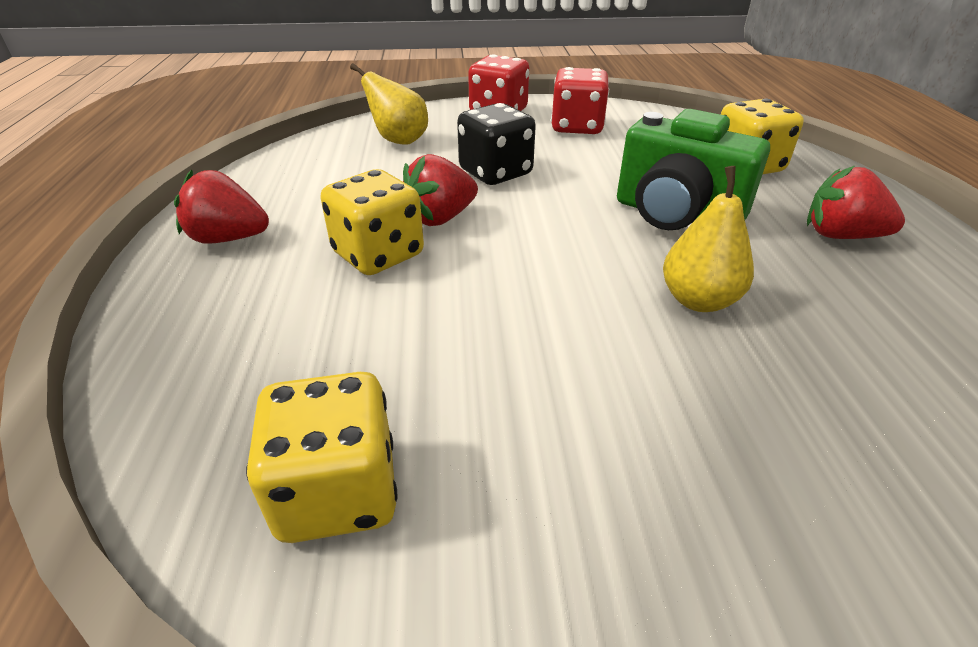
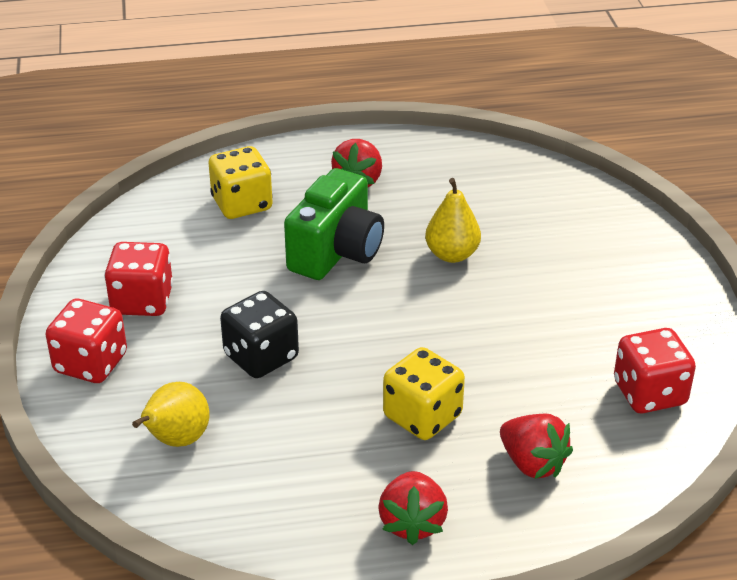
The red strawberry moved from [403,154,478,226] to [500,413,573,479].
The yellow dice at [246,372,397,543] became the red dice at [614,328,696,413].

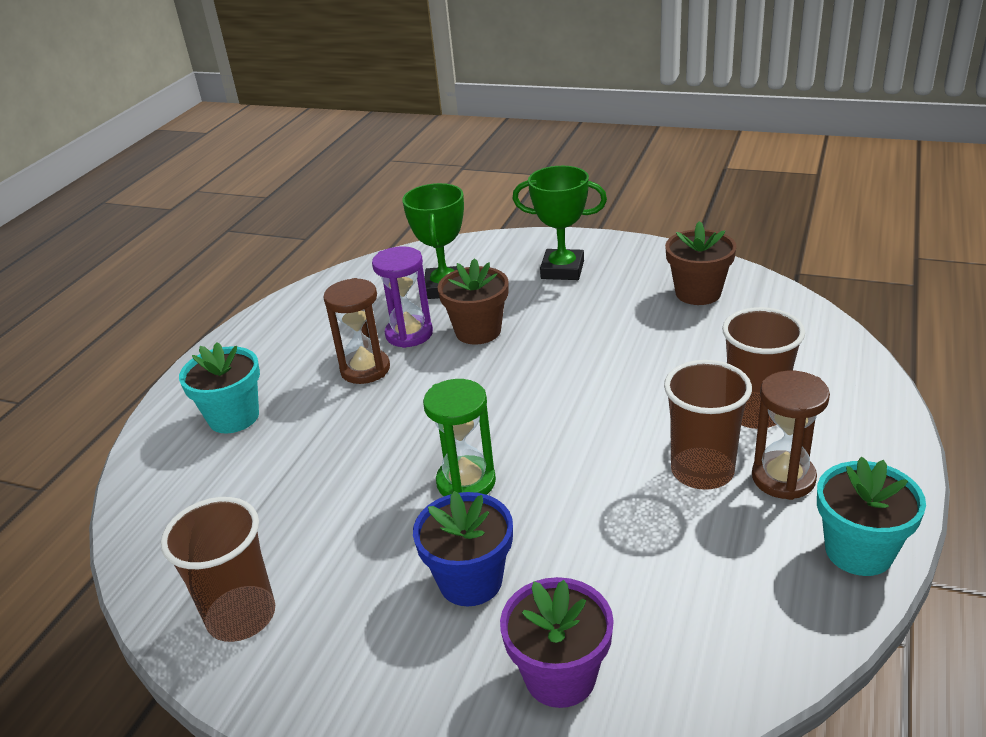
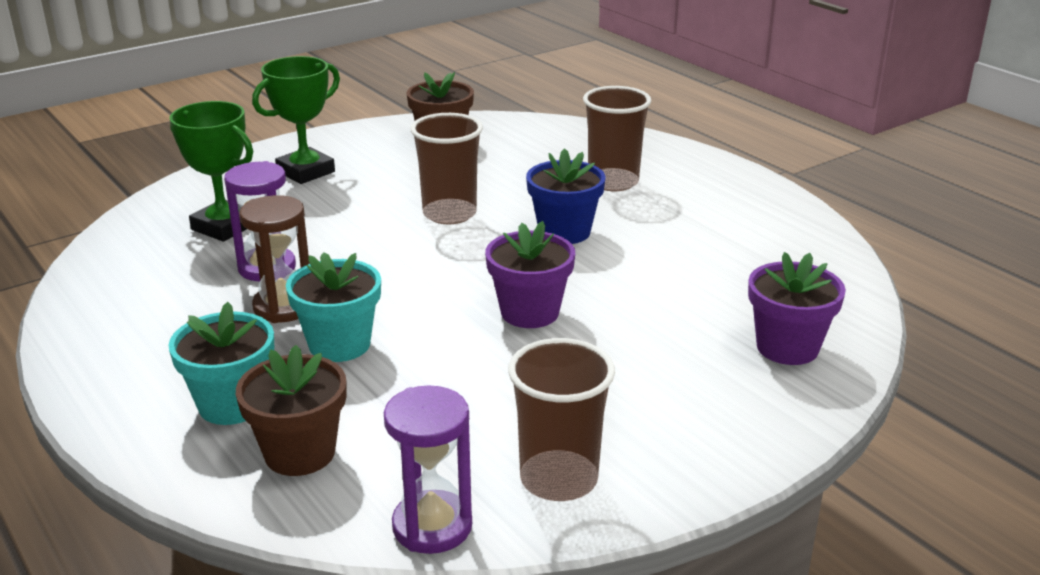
The brown flower pot moved from [438,258,509,344] to [236,345,347,476].
The brown cup moved from [664,360,752,490] to [411,113,483,224].
The brown hourglass at [752,370,830,500] disappeared.
The green hourglass at [423,379,496,496] was replaced by the purple flower pot at [485,221,575,328].
The turquoise flower pot moved from [817,457,926,576] to [286,252,381,362].
The blue flower pot moved from [413,491,513,606] to [526,148,606,244].
The purple hourglass at [384,385,472,554] appeared.

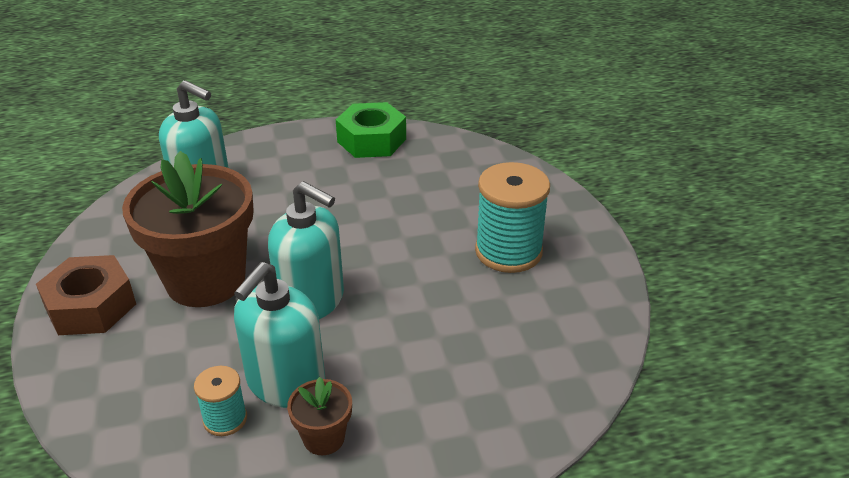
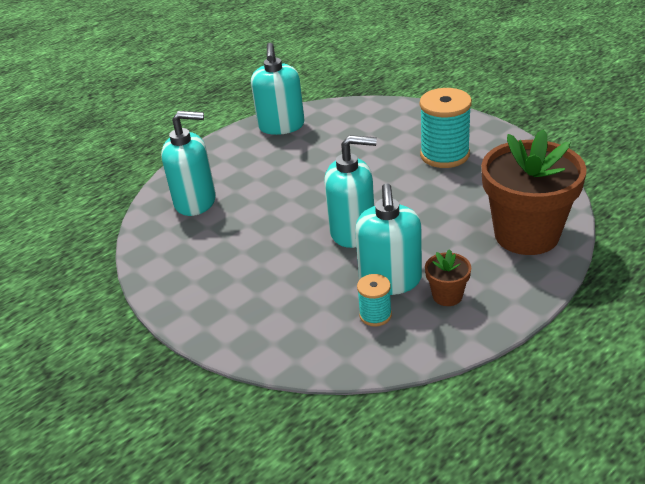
The green nut at [336,102,406,158] was replaced by the turquoise soap dispenser at [251,43,305,135].
The brown flower pot moved from [122,151,254,307] to [481,129,587,255].
The brown nut at [36,255,136,335] disappeared.

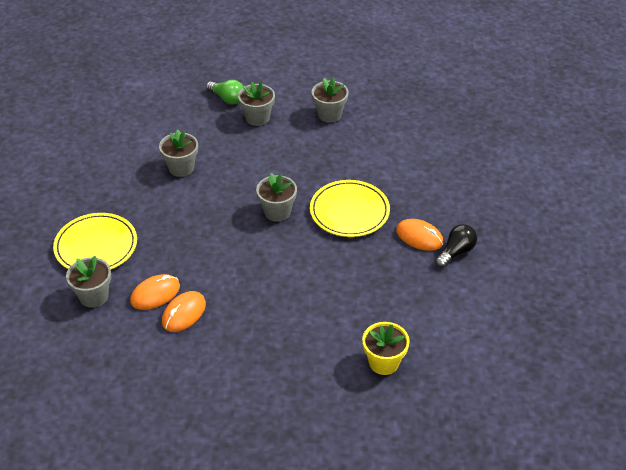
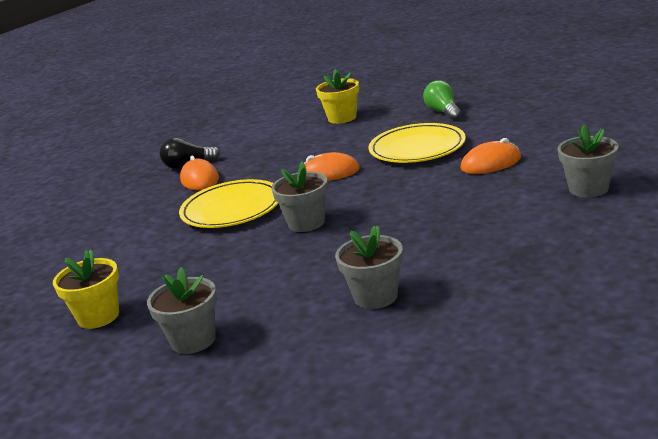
The grey flower pot at [312,77,349,123] became the yellow flower pot at [53,249,119,329].
The green light bulb moved from [206,80,243,104] to [423,80,461,120].
The yellow plate moved from [53,213,137,269] to [369,123,466,163].
The orange mouse moved from [130,274,180,310] to [304,152,360,181].

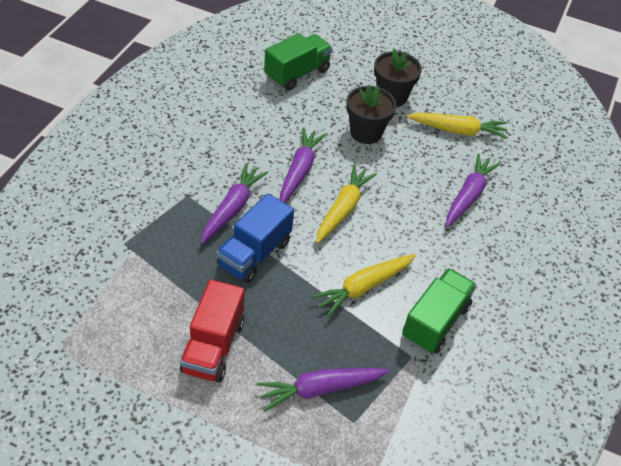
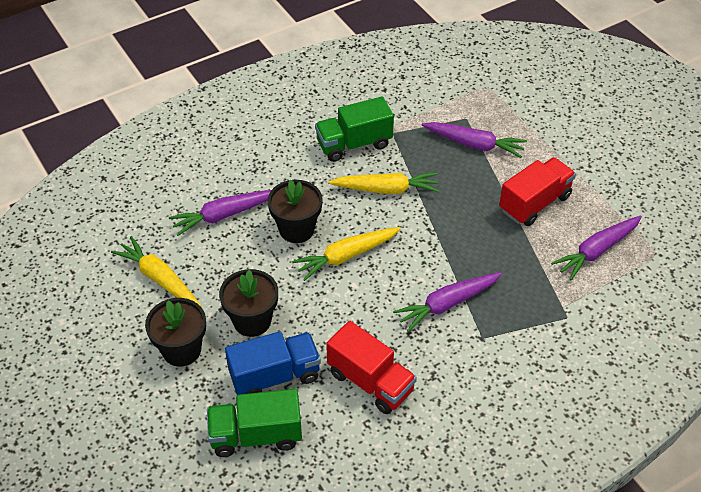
The purple carrot moved from [280,128,326,203] to [551,216,642,280].
The blue truck moved from [216,193,294,283] to [225,331,321,395].
The black flower pot at [268,179,323,243] appeared.
The red truck at [326,321,417,414] appeared.

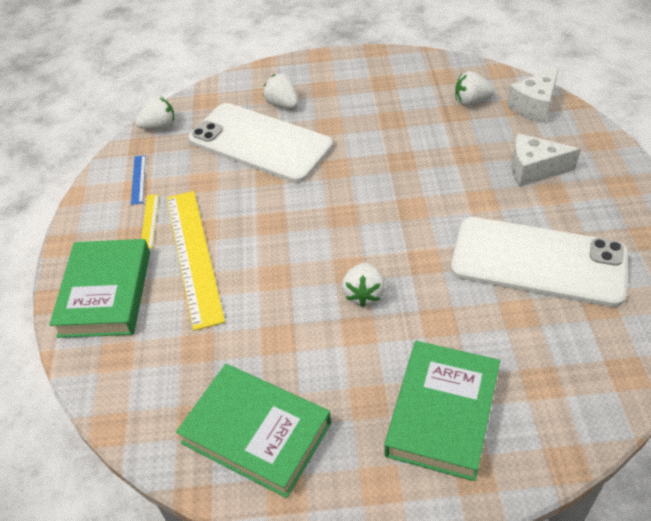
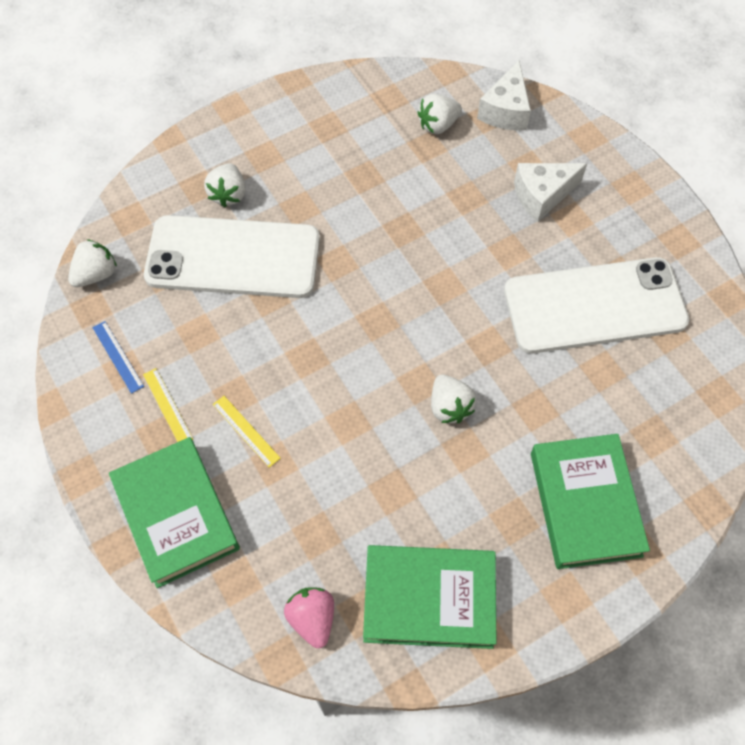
The white strawberry at [263,74,298,108] turned 105 degrees counterclockwise.
The yellow ruler at [167,191,225,331] changed to 0.43 times the size.
The pink strawberry at [284,587,334,648] appeared.

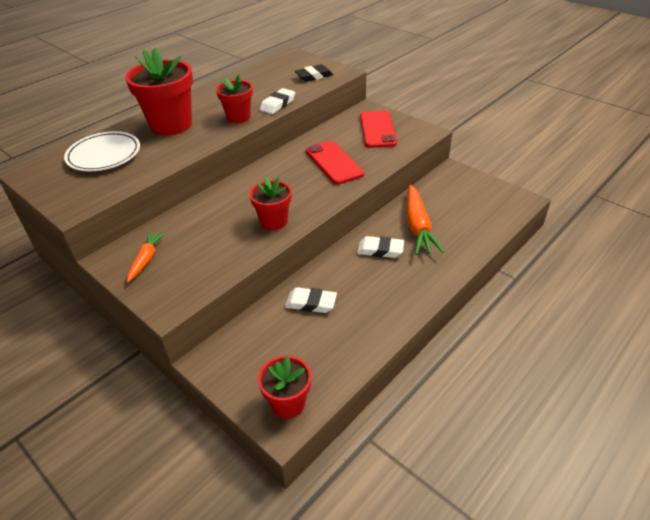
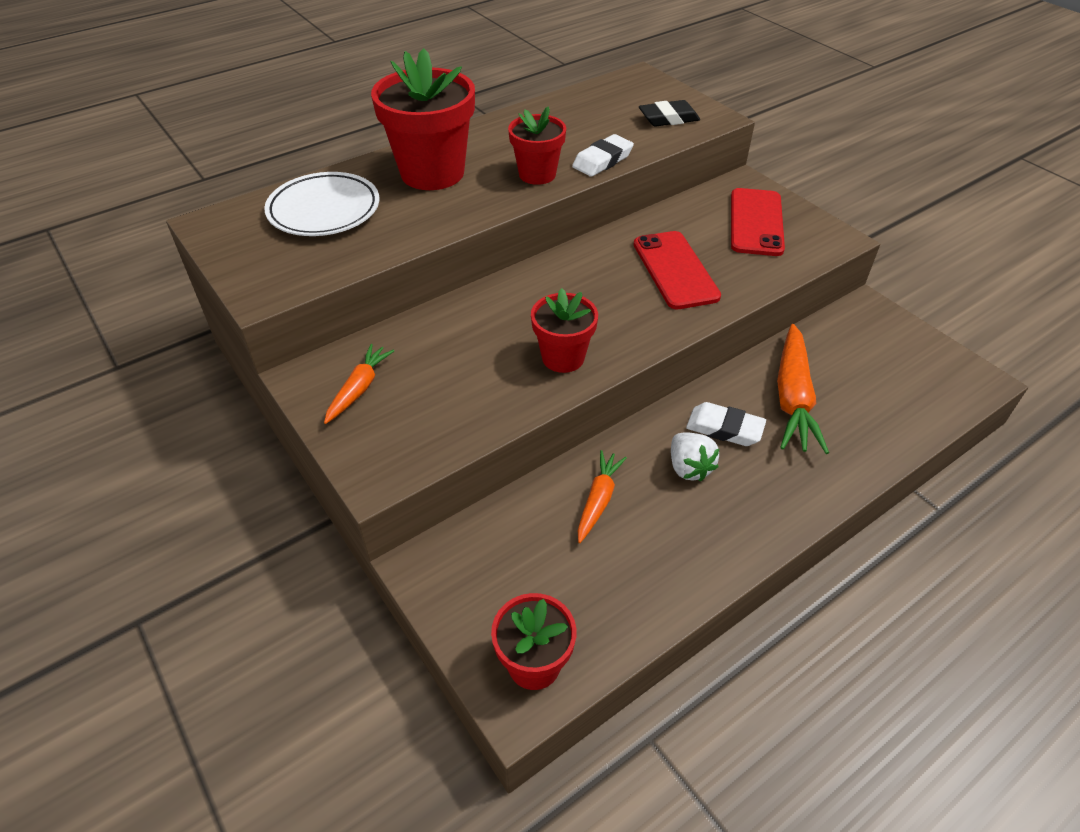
The white eraser at [285,287,337,313] was replaced by the orange carrot at [578,450,627,543].
The white strawberry at [671,432,719,482] appeared.

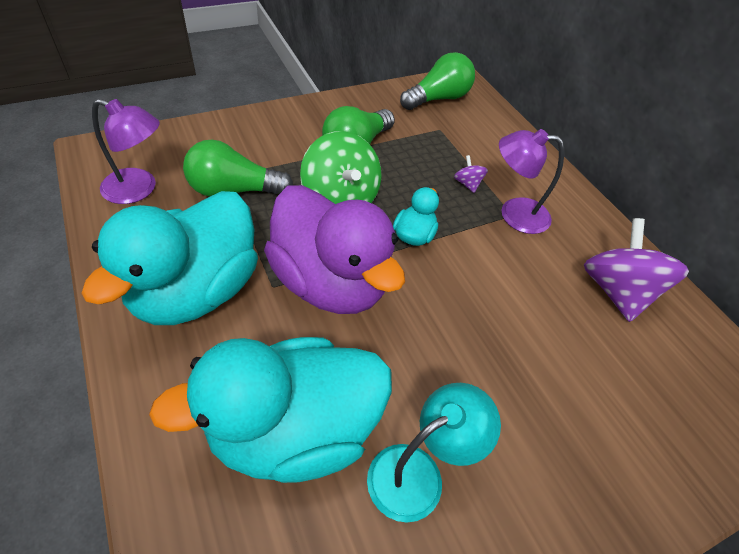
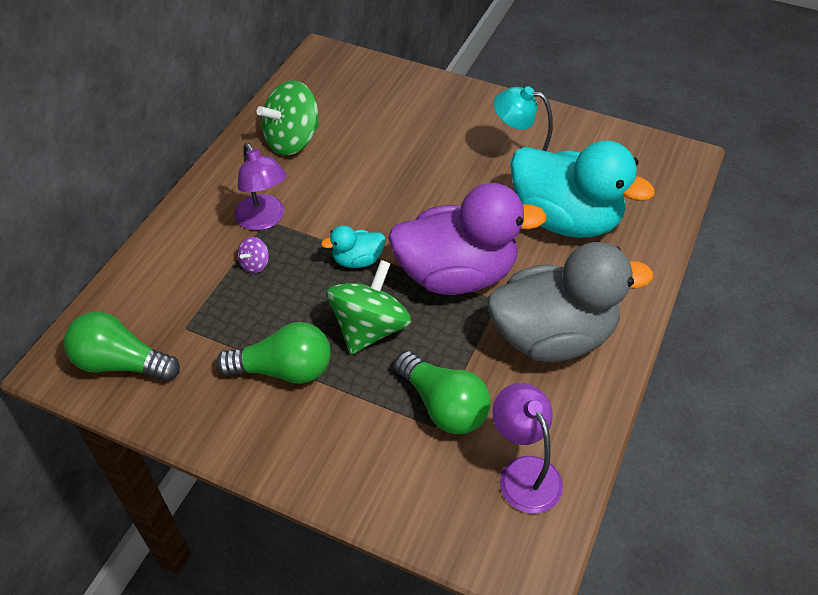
The purple duck at [264,185,405,314] turned 75 degrees clockwise.
The turquoise duck at [81,191,258,325] became the grey duck at [487,242,653,362].
The purple spinning top at [584,218,689,322] became the green spinning top at [257,80,319,155].

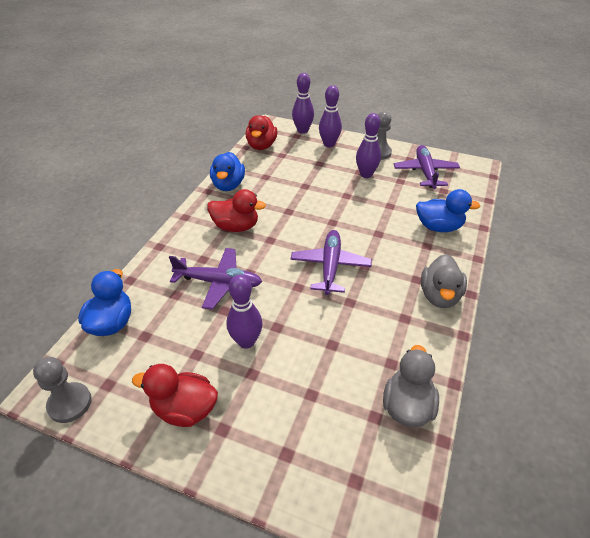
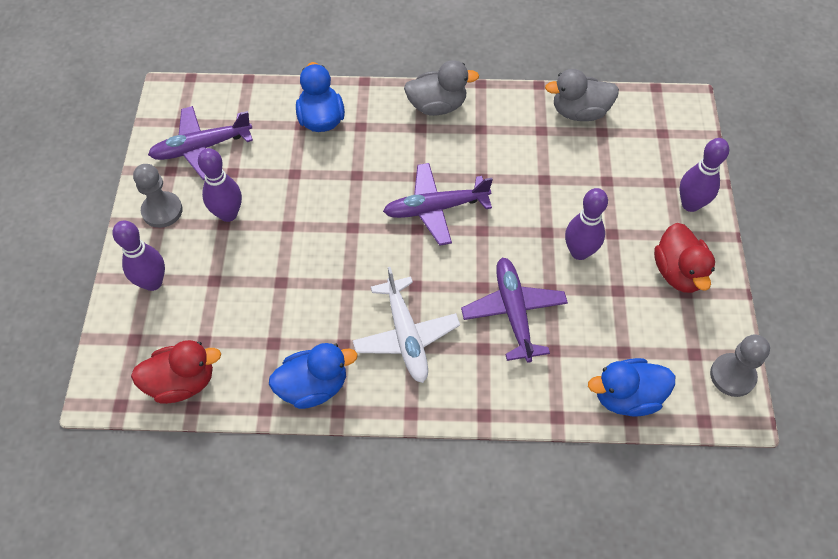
The purple bowling pin moved from [292,73,314,134] to [679,138,729,212].
The red duck at [207,189,266,232] was replaced by the white plane at [353,267,460,383].

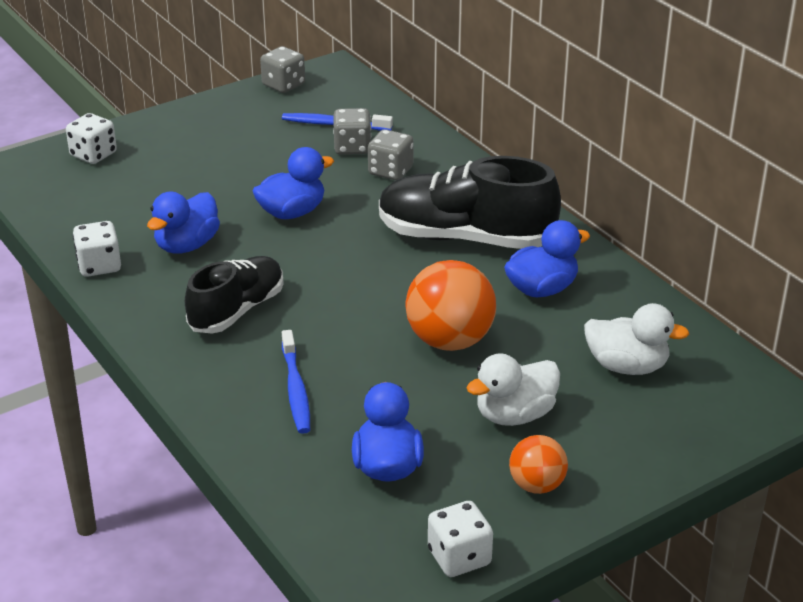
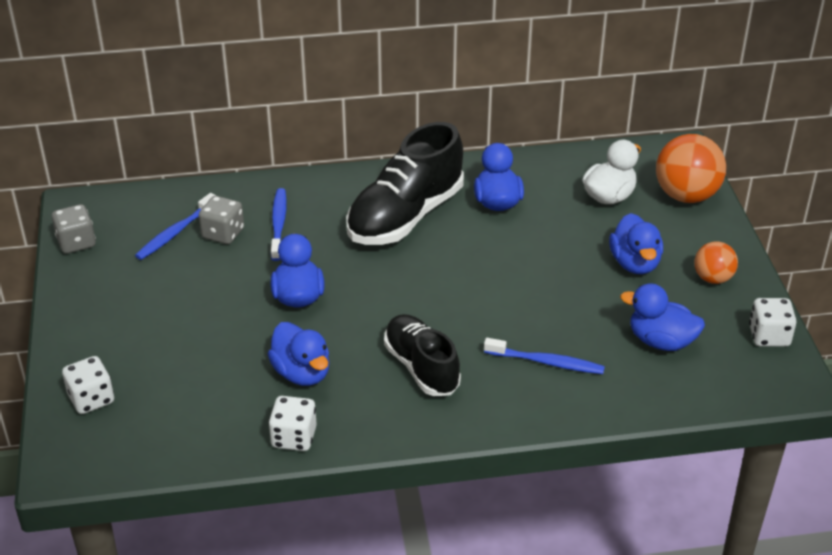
The grey dice at [368,129,414,180] was replaced by the blue toothbrush at [271,188,287,261].
The orange ball moved from [405,260,496,351] to [656,134,726,203].
The white duck at [467,353,560,426] became the blue duck at [609,213,663,274].

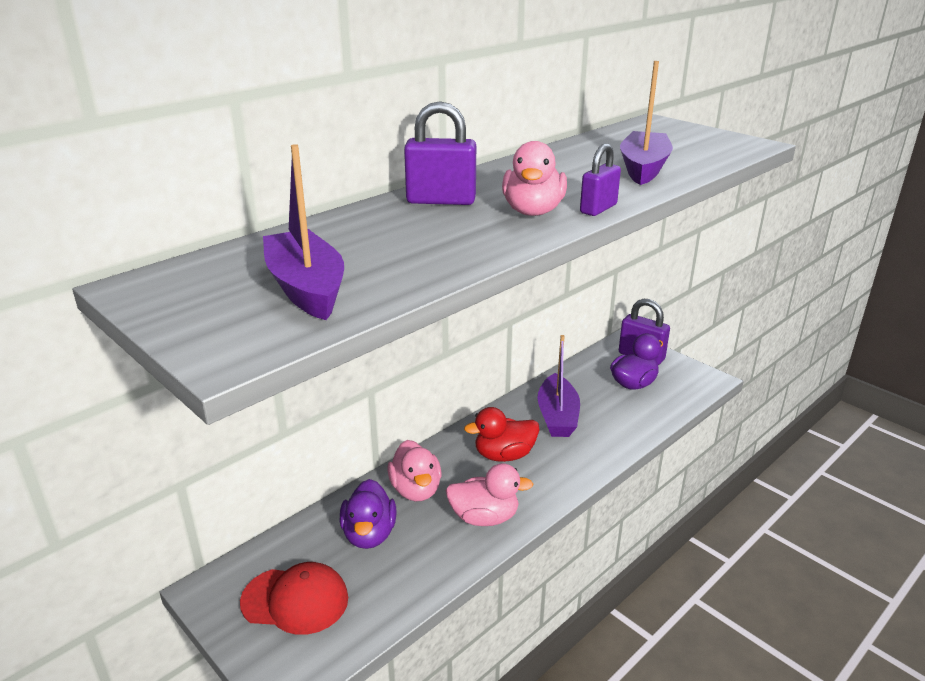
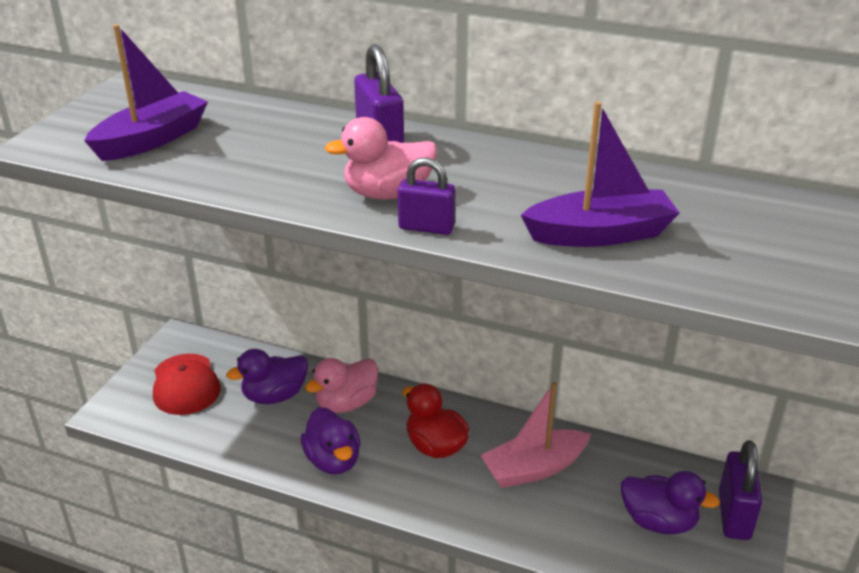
The purple boat at [537,335,580,437] became the pink boat at [480,382,591,488].
The pink duck at [445,463,533,526] became the purple duck at [301,407,360,475].

